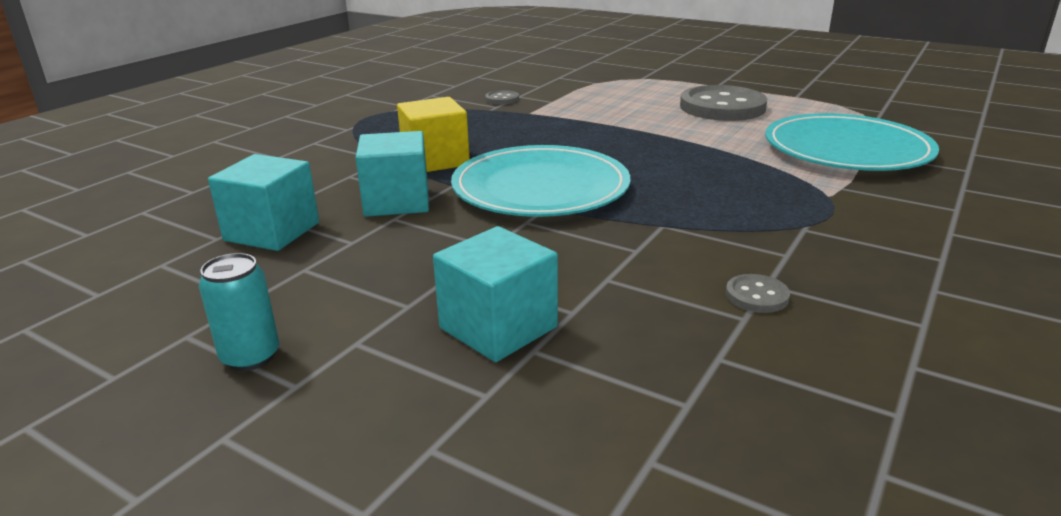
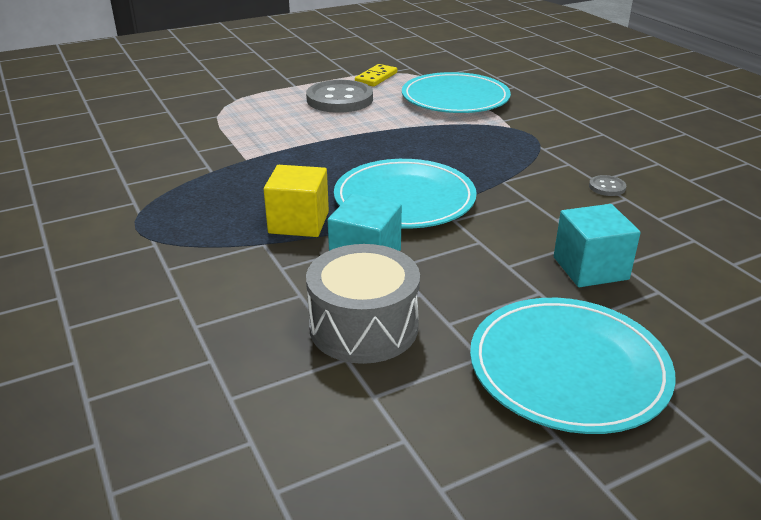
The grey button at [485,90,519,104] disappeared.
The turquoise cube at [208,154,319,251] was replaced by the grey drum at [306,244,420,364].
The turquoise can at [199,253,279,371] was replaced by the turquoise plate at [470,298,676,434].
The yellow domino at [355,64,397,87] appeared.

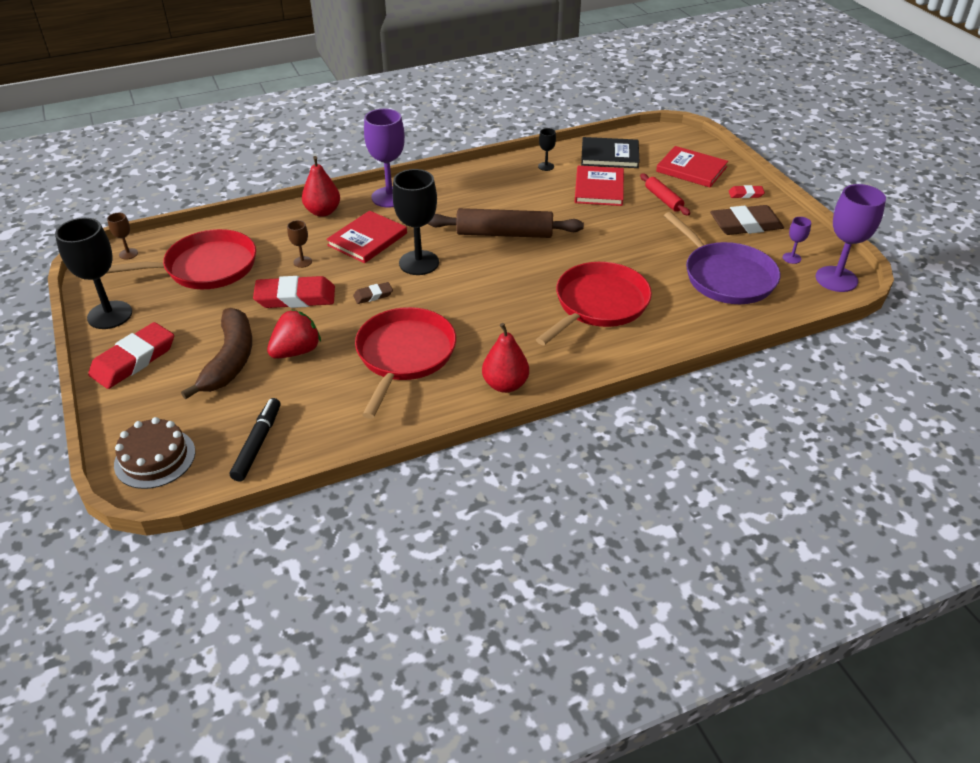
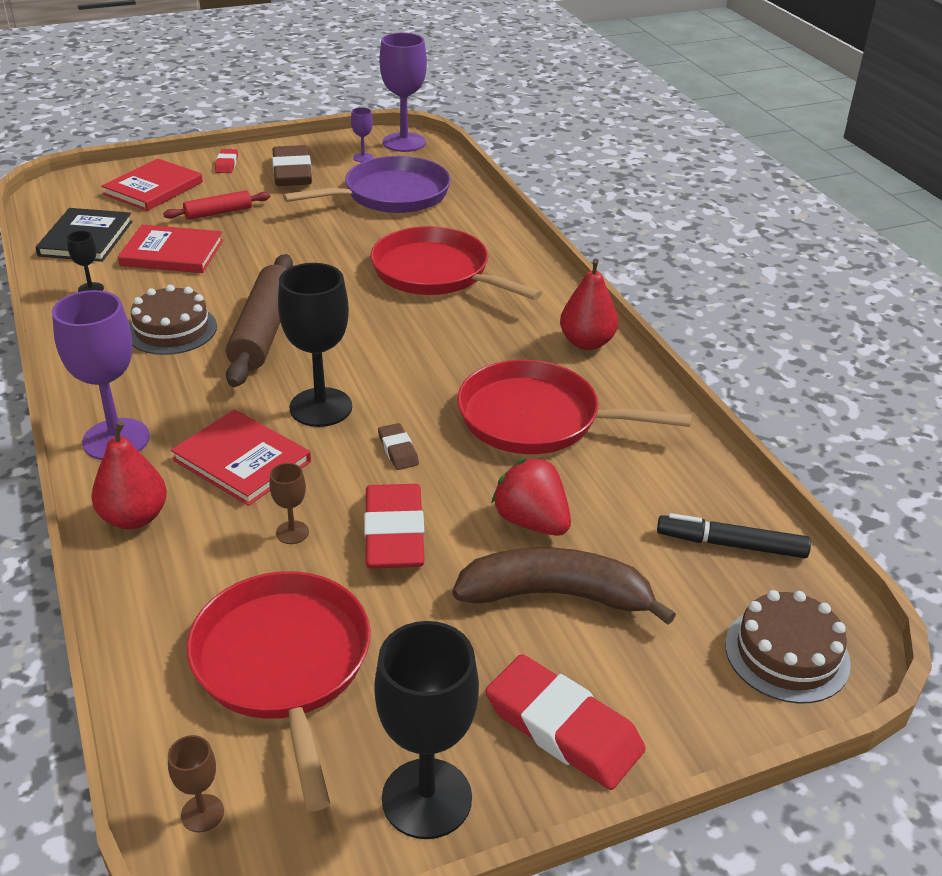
The brown cake at [129,285,217,355] appeared.

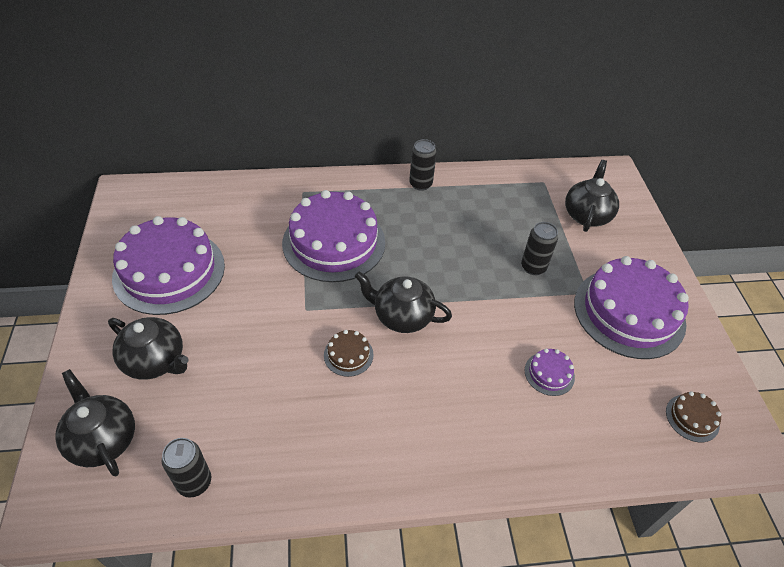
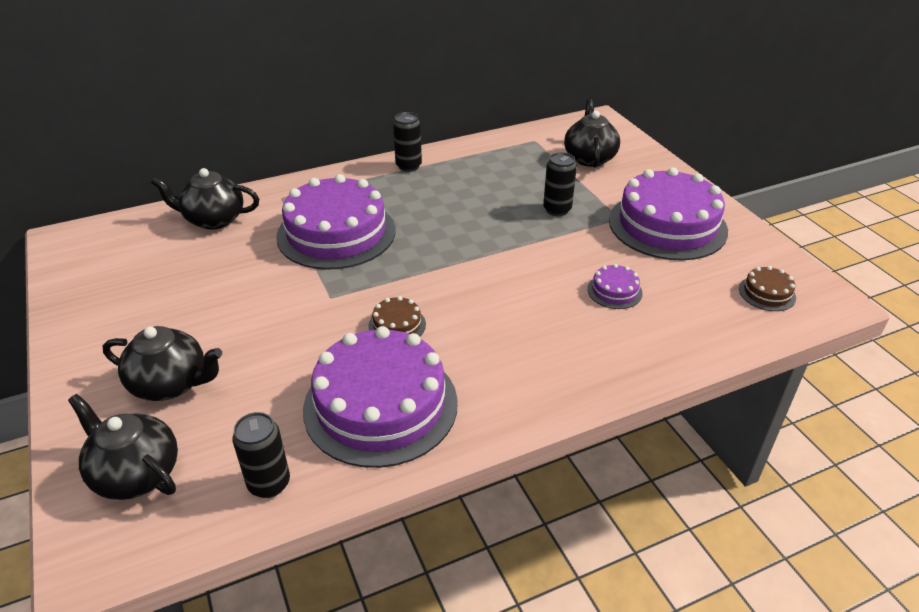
The purple cake moved from [112,216,225,315] to [303,326,458,468].
The black teapot moved from [355,272,452,333] to [151,168,259,230].

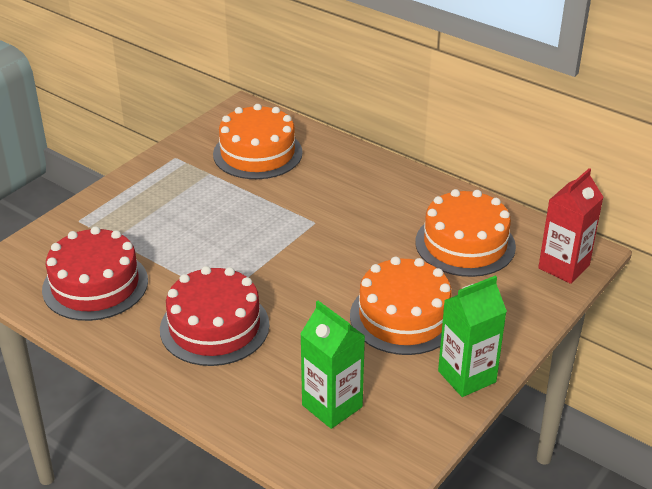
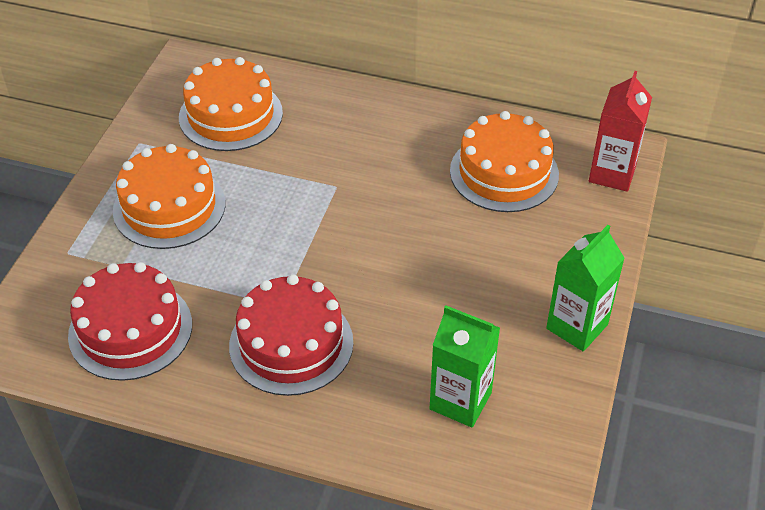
The orange cake moved from [350,257,452,355] to [113,144,226,249].

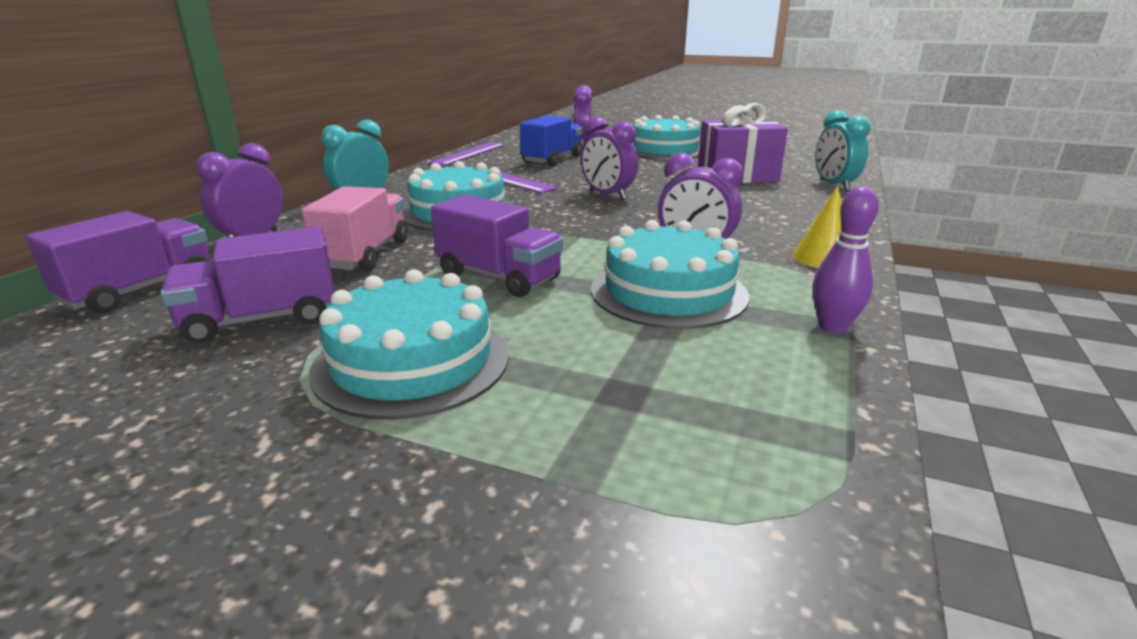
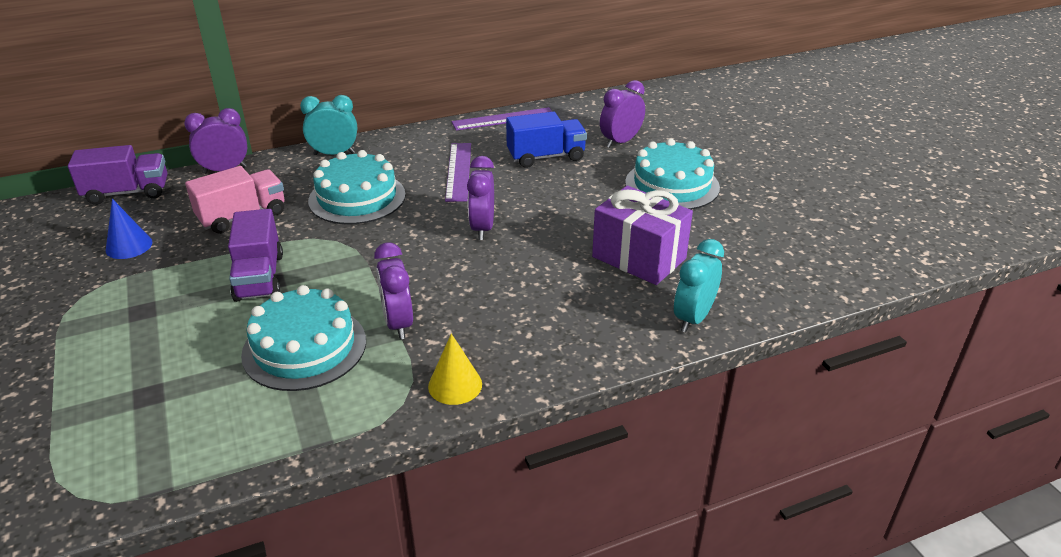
The purple bowling pin at [812,186,879,334] disappeared.
The purple truck at [160,226,335,344] was replaced by the blue cone at [106,199,152,259].
The turquoise cake at [309,269,509,420] disappeared.

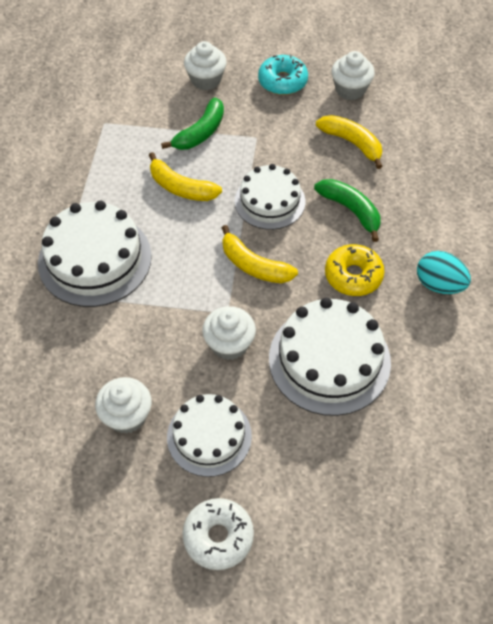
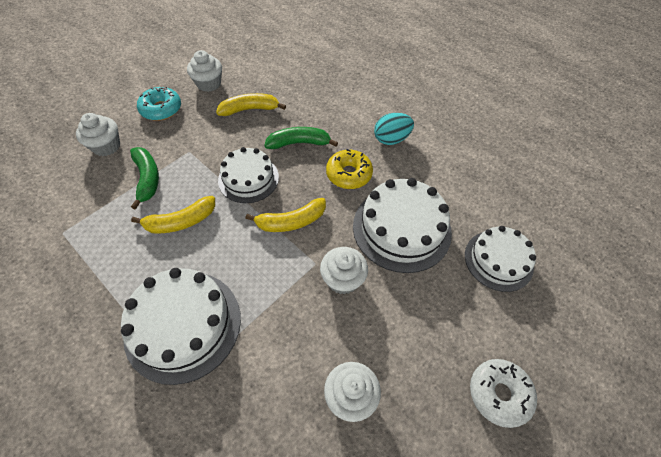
The white cake moved from [167,394,252,477] to [465,226,536,292].

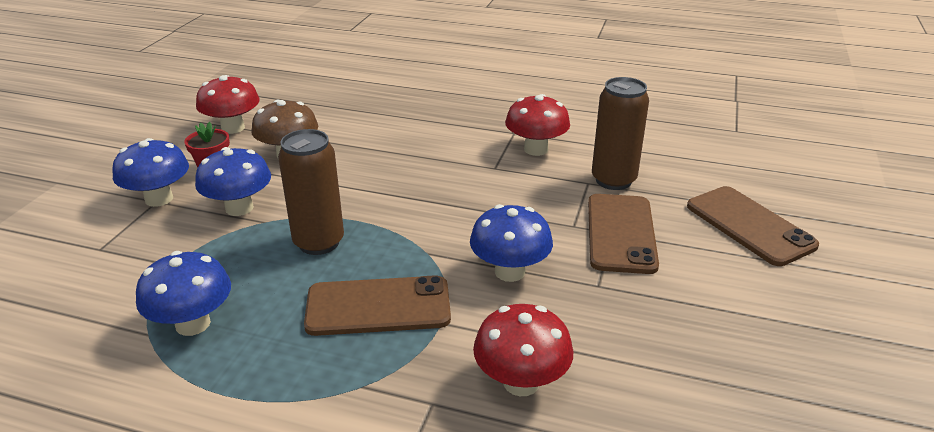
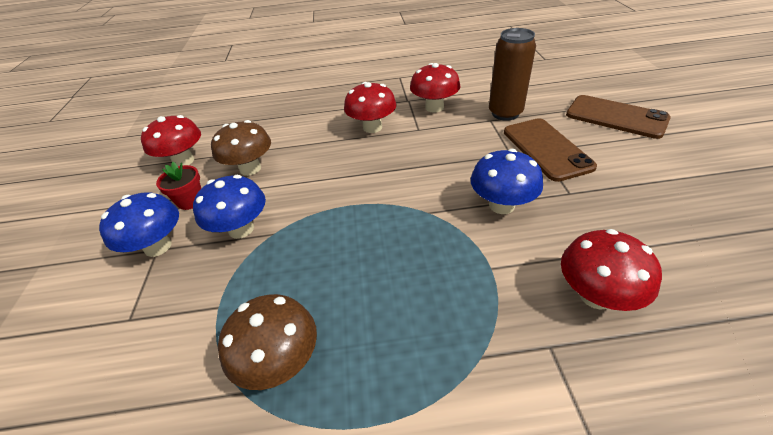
The brown can at [278,129,344,255] disappeared.
The blue mushroom at [136,251,231,336] became the brown mushroom at [218,294,317,390].
The brown phone at [304,275,451,336] disappeared.
The red mushroom at [344,82,397,133] appeared.

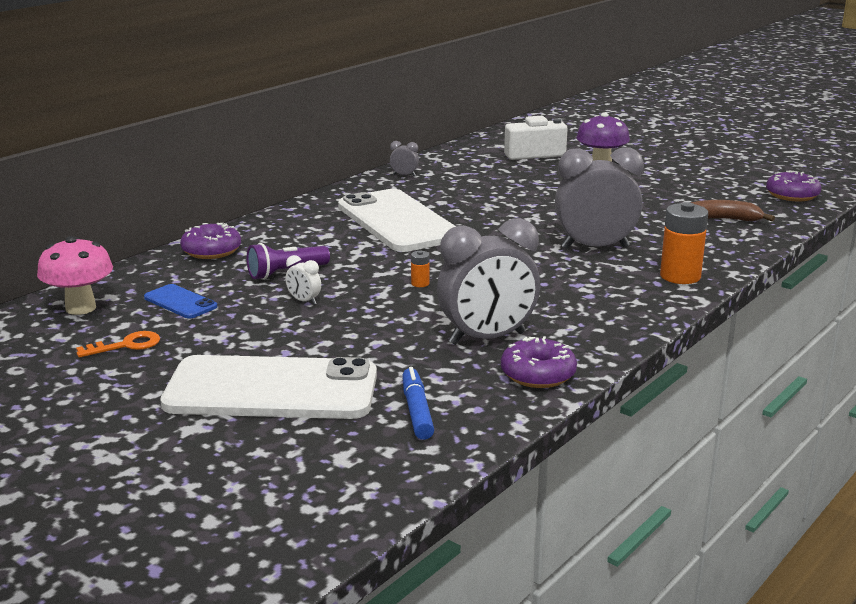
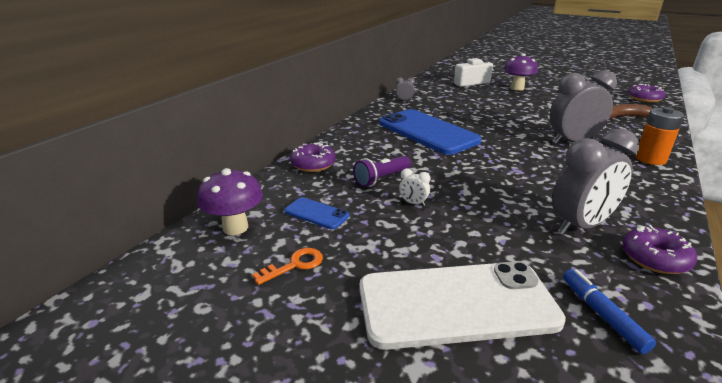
The white phone at [338,189,456,252] became the blue phone at [379,109,481,155].
The pink mushroom at [37,236,113,315] became the purple mushroom at [197,168,263,235].
The orange battery at [411,251,429,287] disappeared.

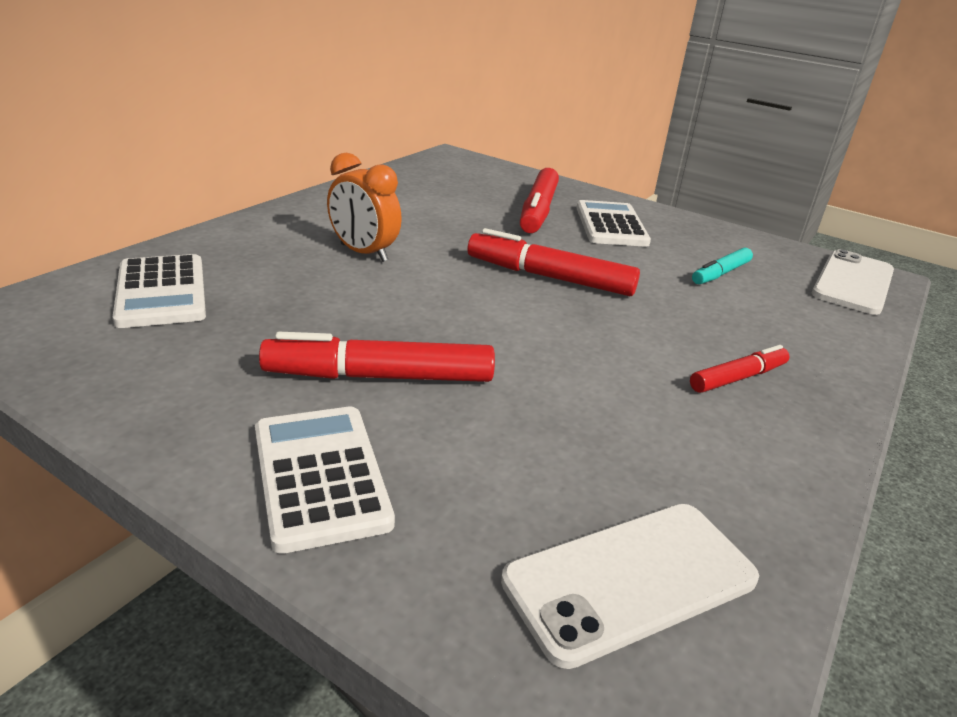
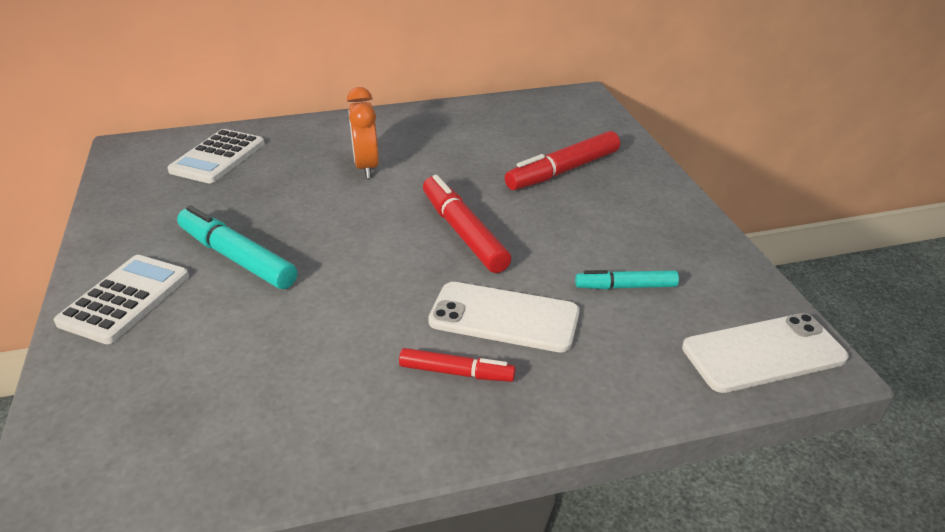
The white calculator at [577,200,651,247] disappeared.
The red marker at [259,332,495,382] became the turquoise marker at [177,206,297,289].
The white phone moved from [501,504,759,669] to [428,282,580,352].

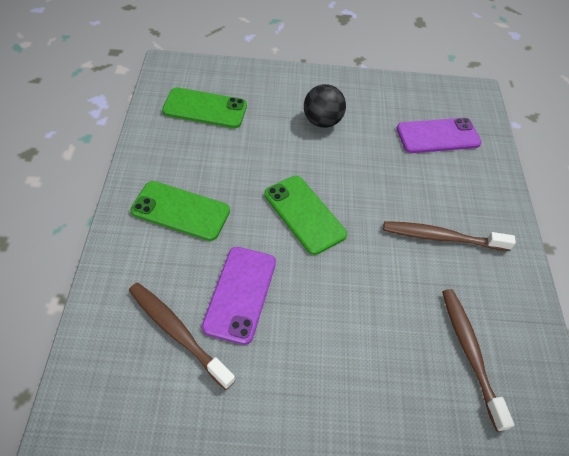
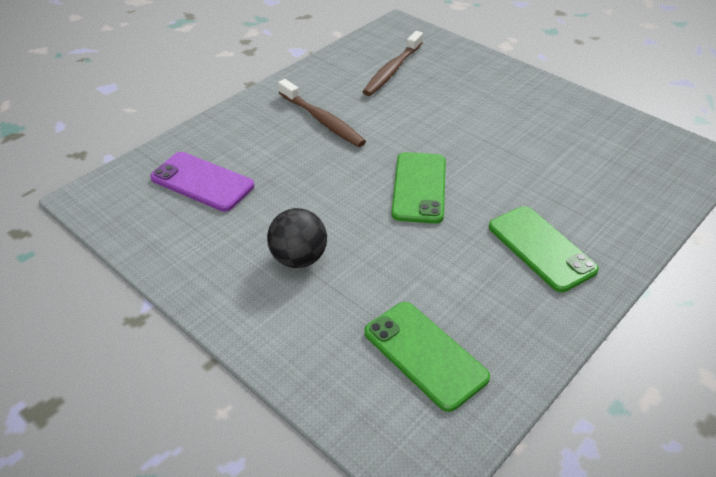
The purple phone at [202,247,276,345] disappeared.
The brown toothbrush at [129,283,235,390] disappeared.

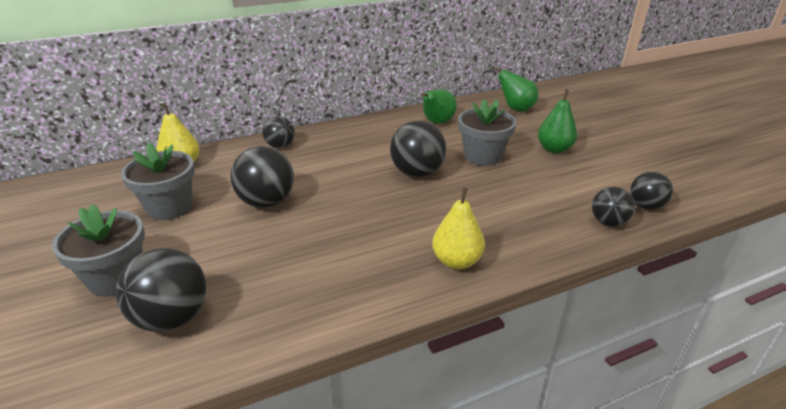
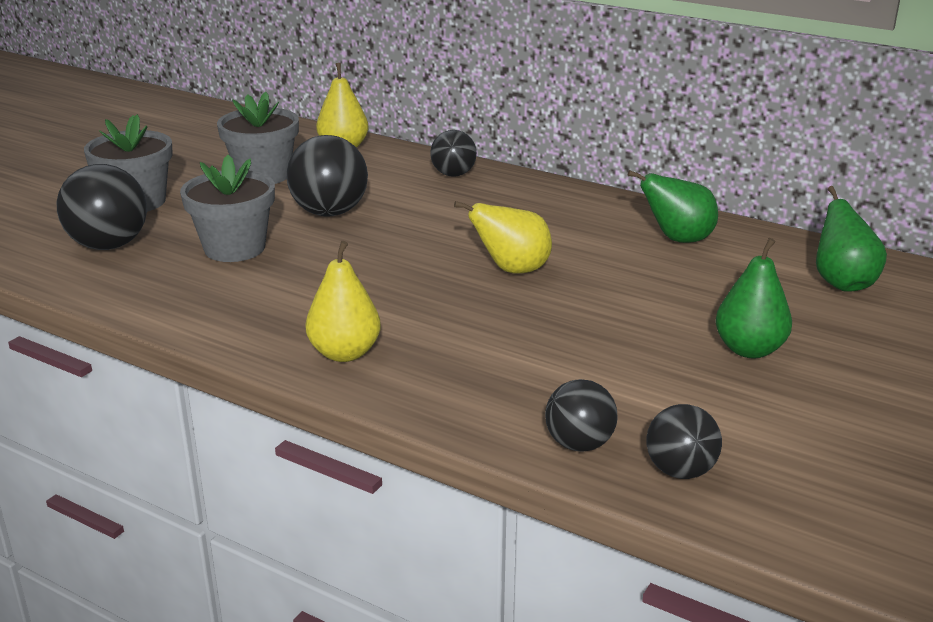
The grey flower pot moved from [458,99,517,166] to [180,155,275,262].
The black ball at [390,121,446,177] was replaced by the yellow pear at [454,201,552,274].

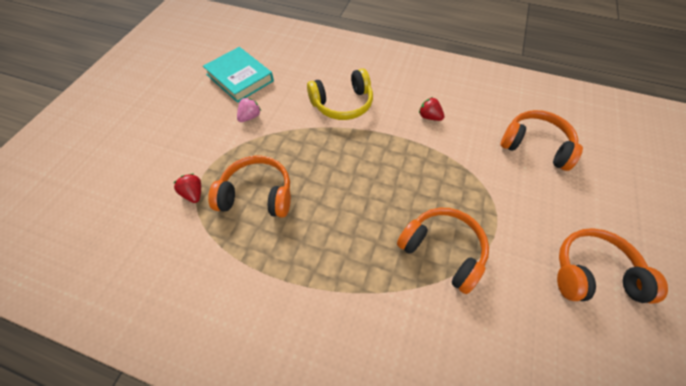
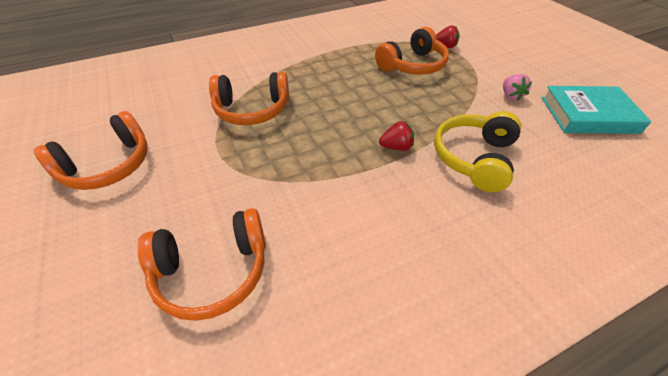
The red strawberry moved from [419,97,444,121] to [379,121,414,151].

